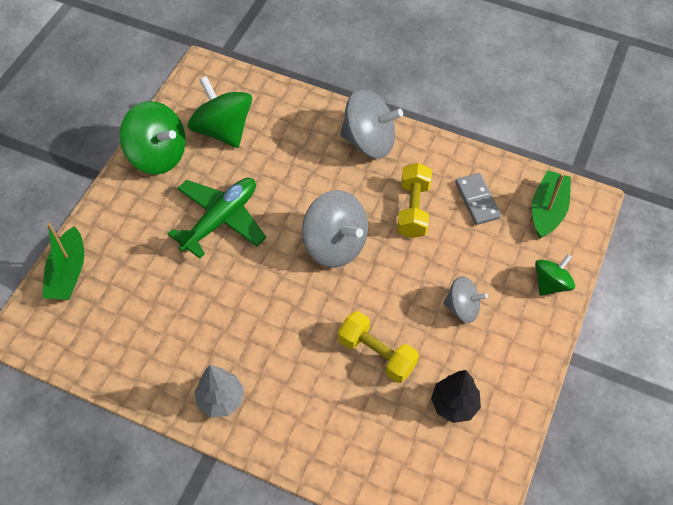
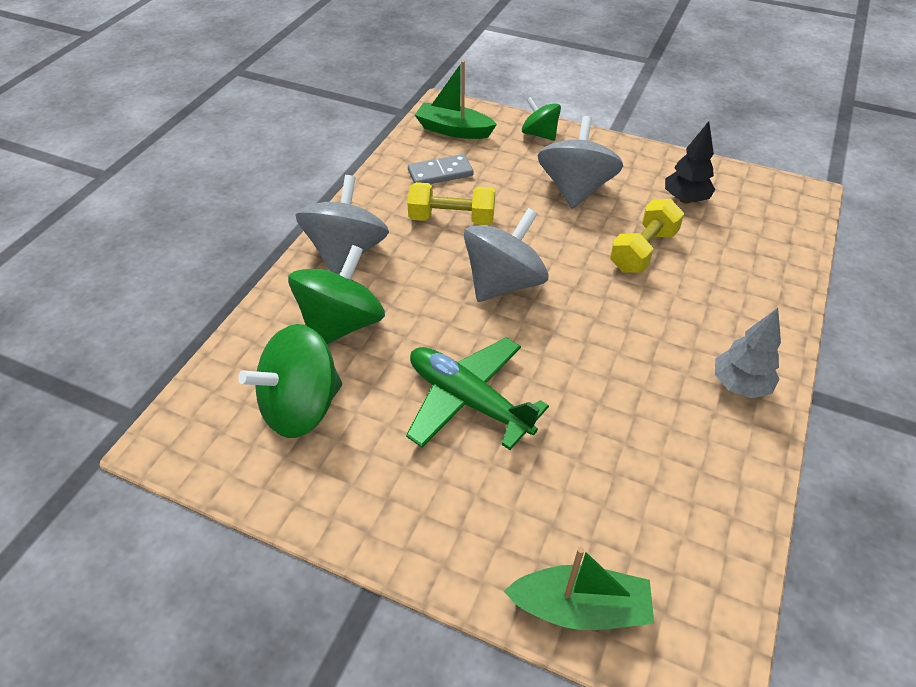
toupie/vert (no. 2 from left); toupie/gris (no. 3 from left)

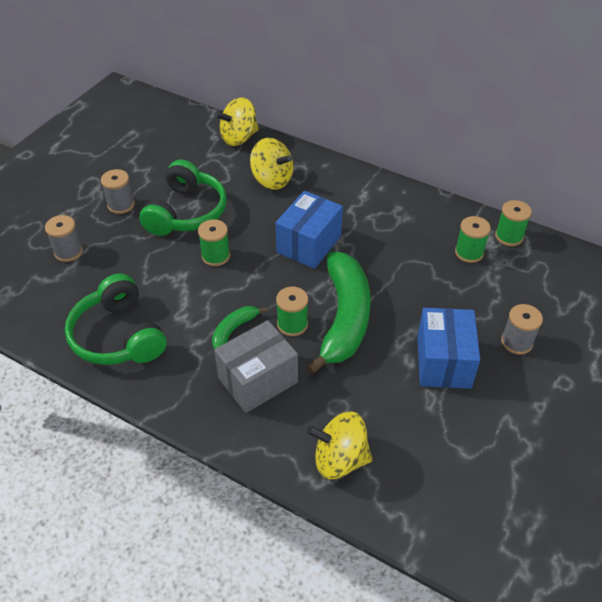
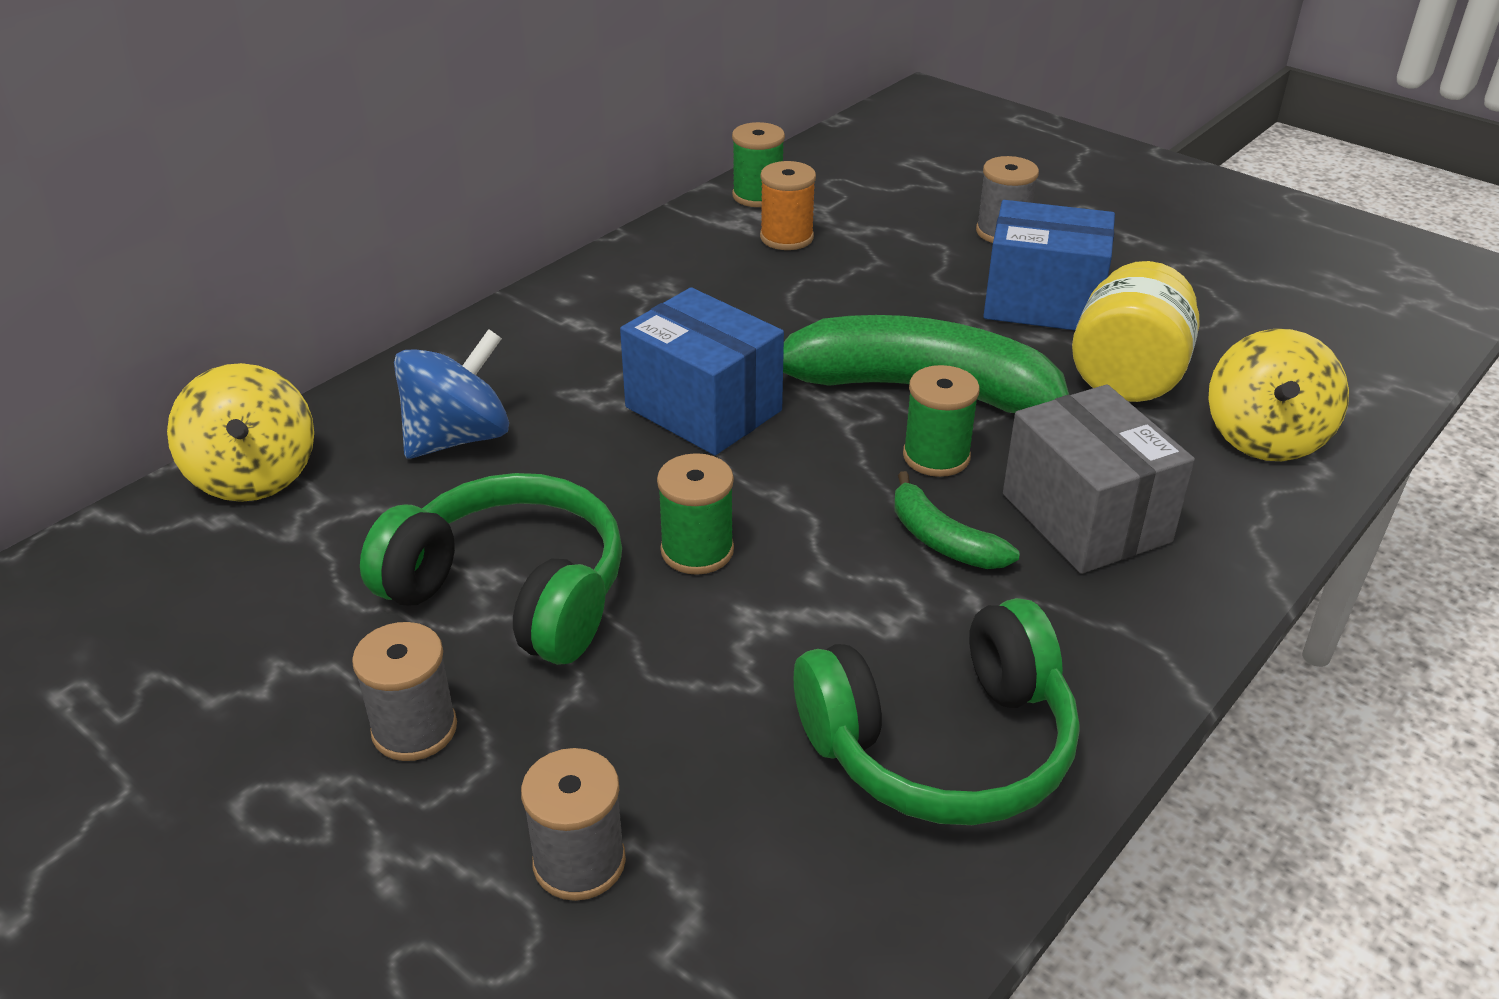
toupie/bleu; bobine/orange; bocal/jaune

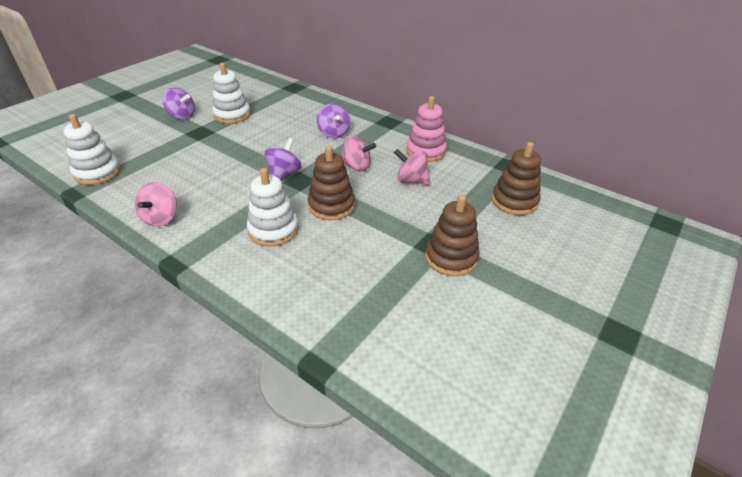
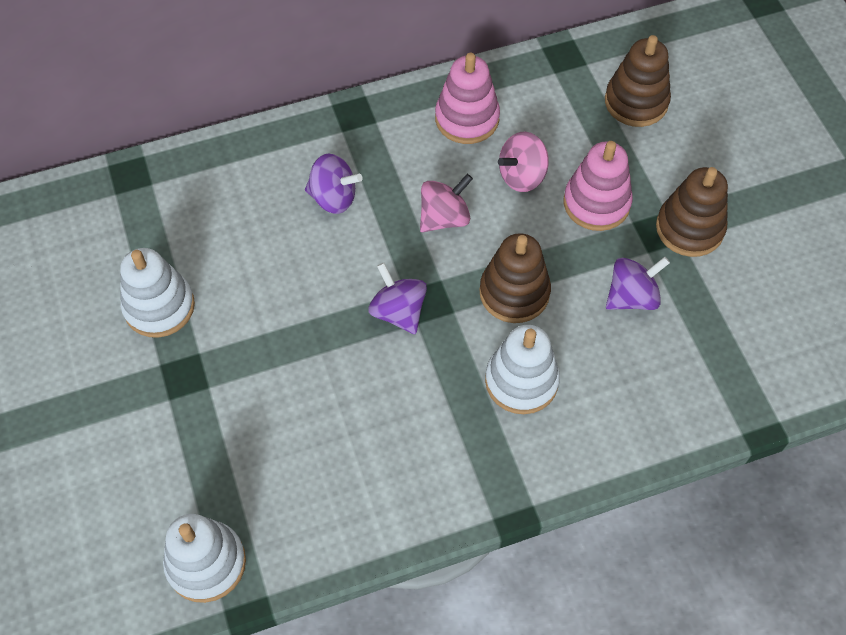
toupie/rose (no. 1 from left in the first image); toupie/violet (no. 3 from left); jouet à empiler/rose (no. 2 from left)

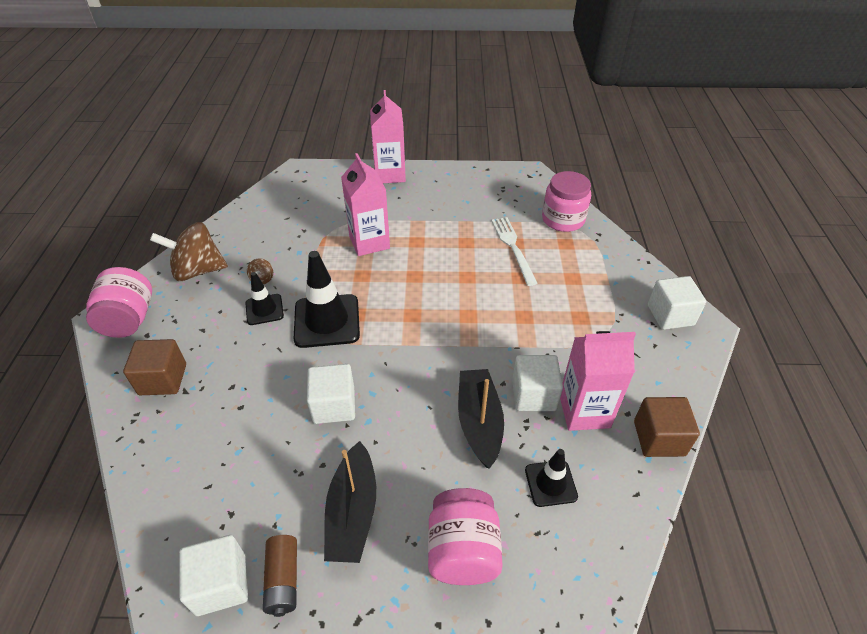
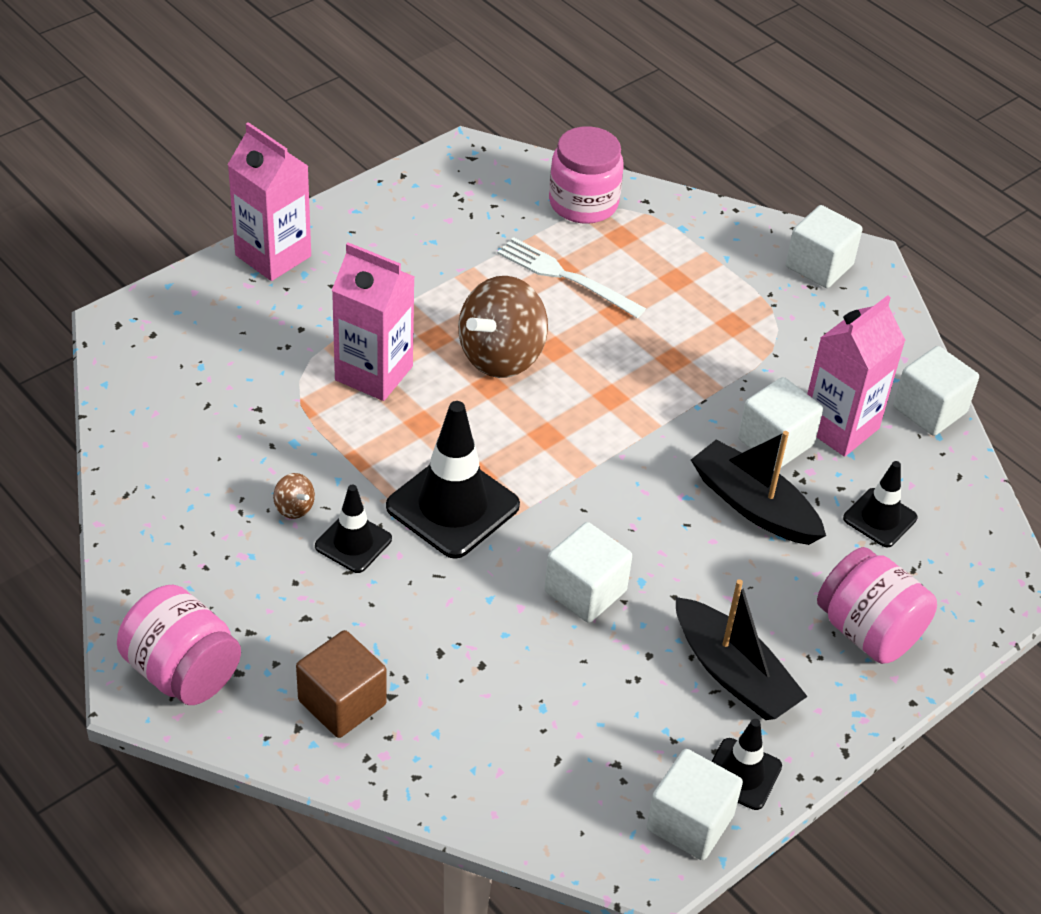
toupie/marron (no. 2 from left); cône de chantier/noir (no. 3 from left); cube/blanc (no. 5 from left)

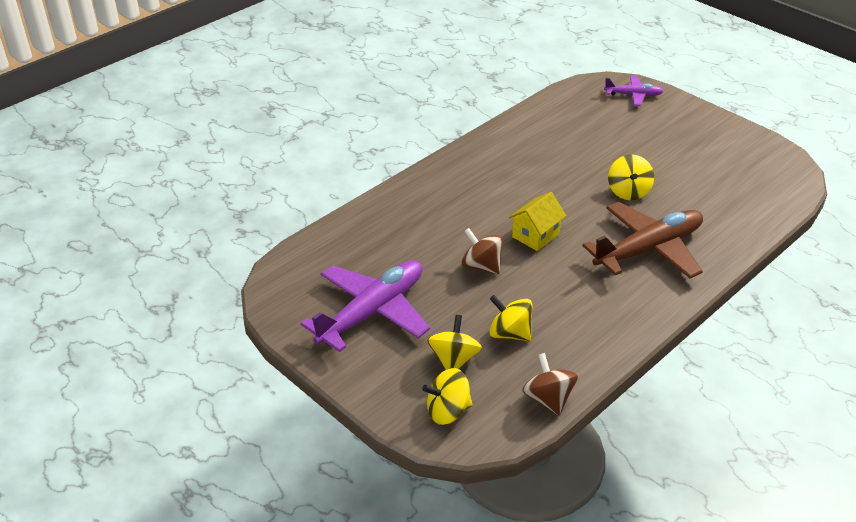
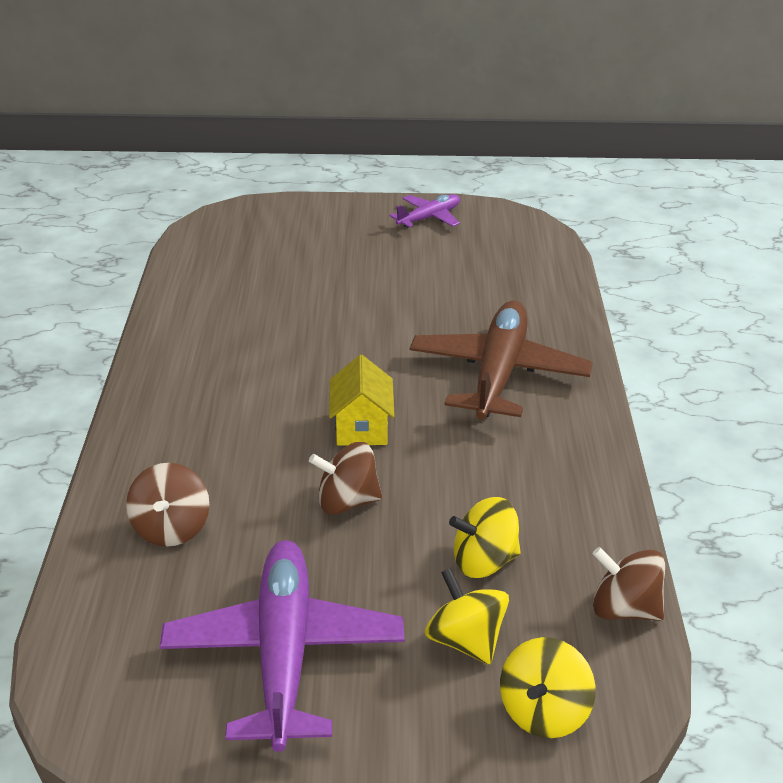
avion/violet (no. 2 from left); toupie/jaune (no. 4 from left in the first image); toupie/marron (no. 1 from left)

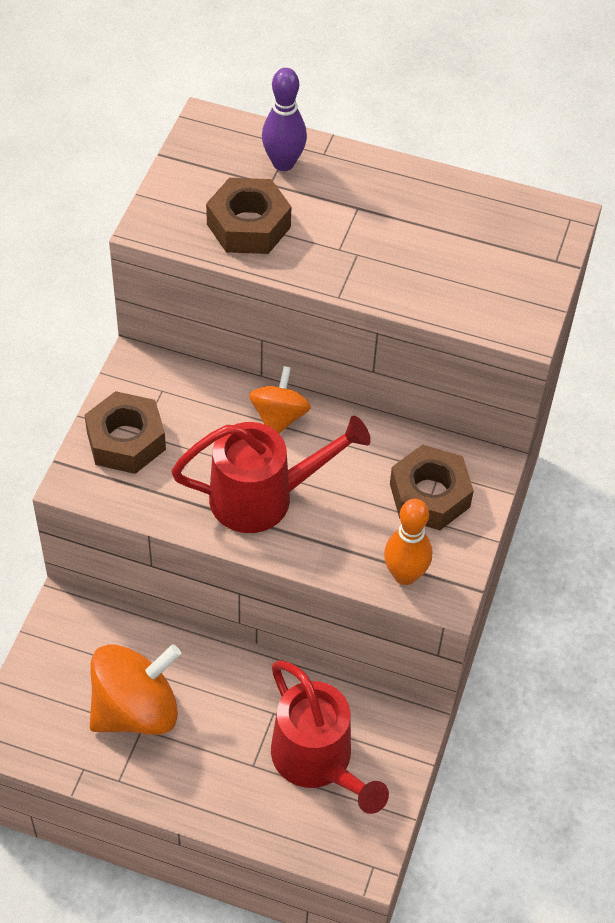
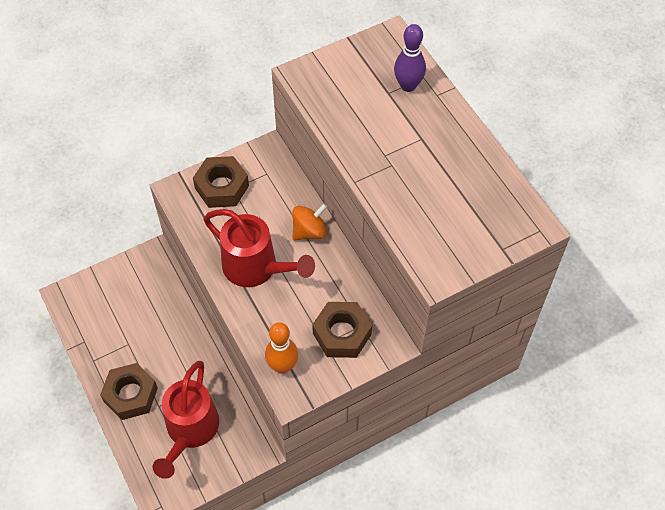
toupie/orange (no. 1 from left in the first image); écrou/marron (no. 1 from left)

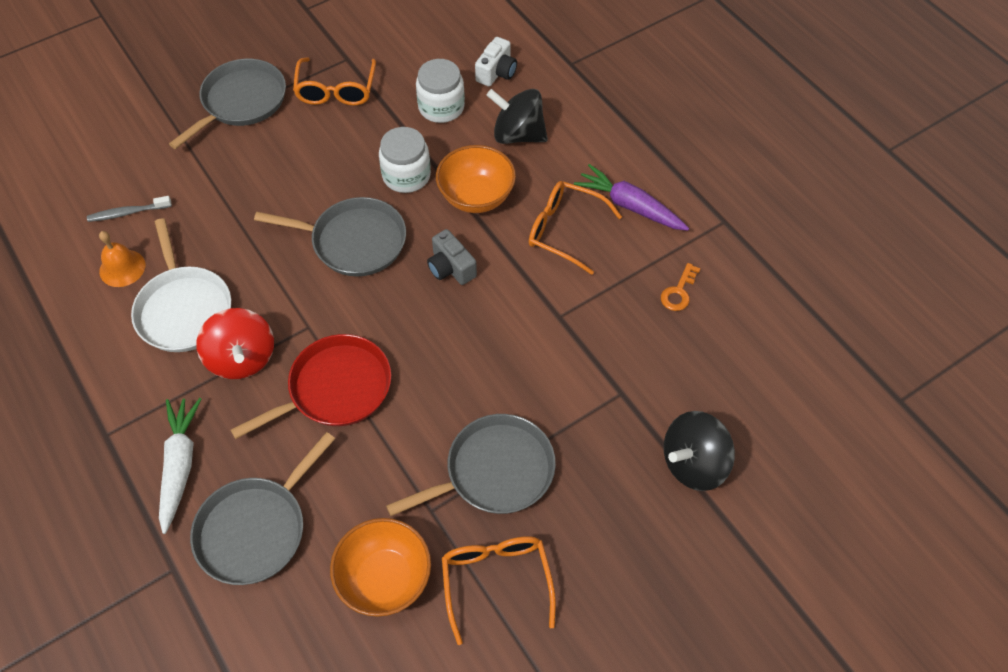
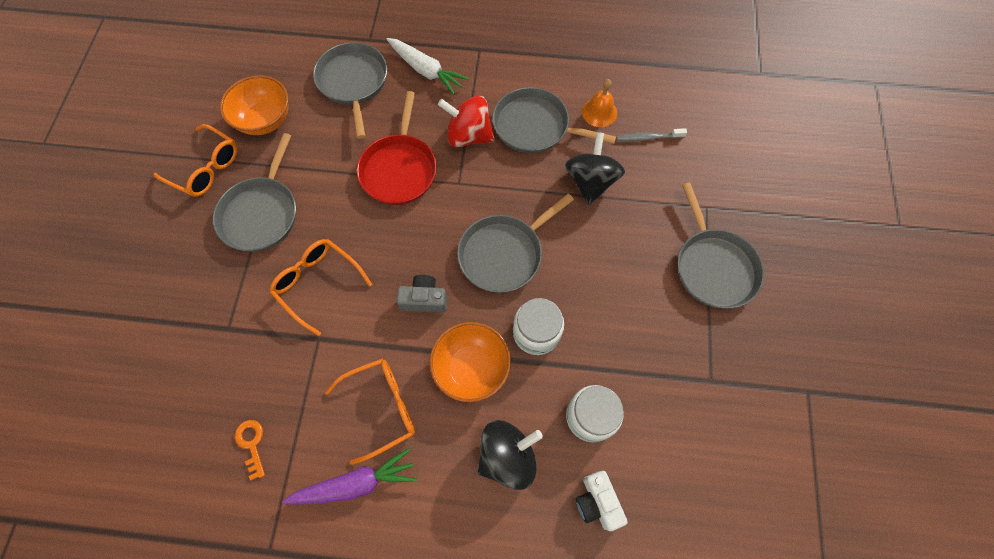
brosse à dents/gris; poêle/gris (no. 4 from left); lunettes/orange (no. 2 from left); toupie/noir (no. 2 from left)

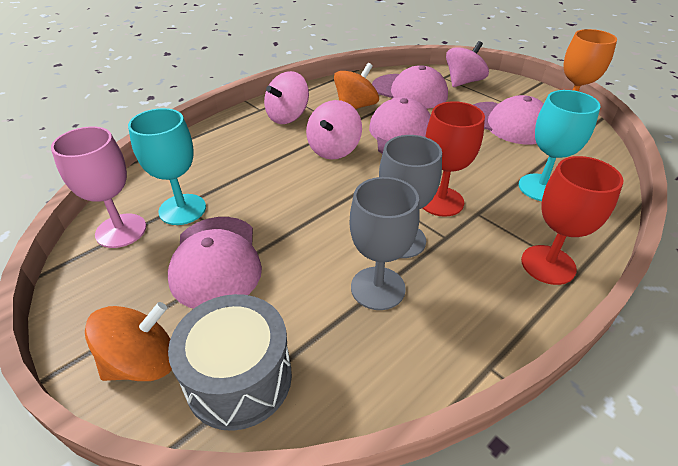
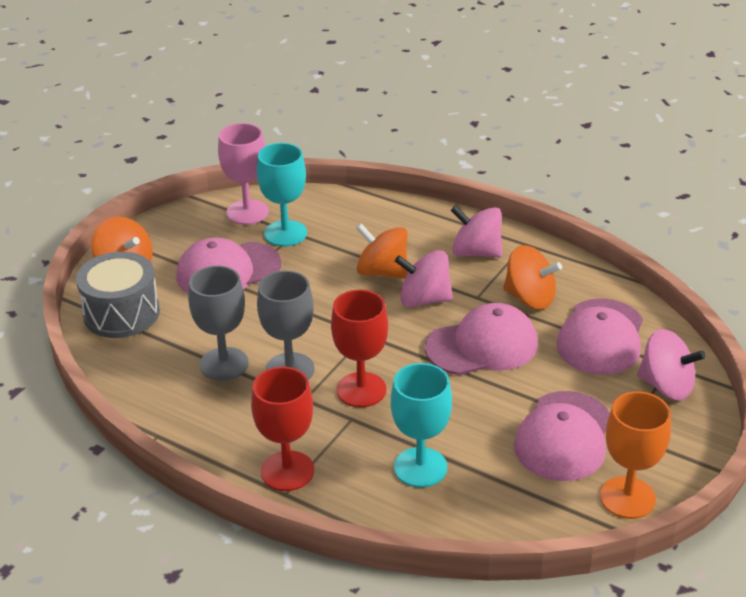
toupie/orange (no. 2 from left)

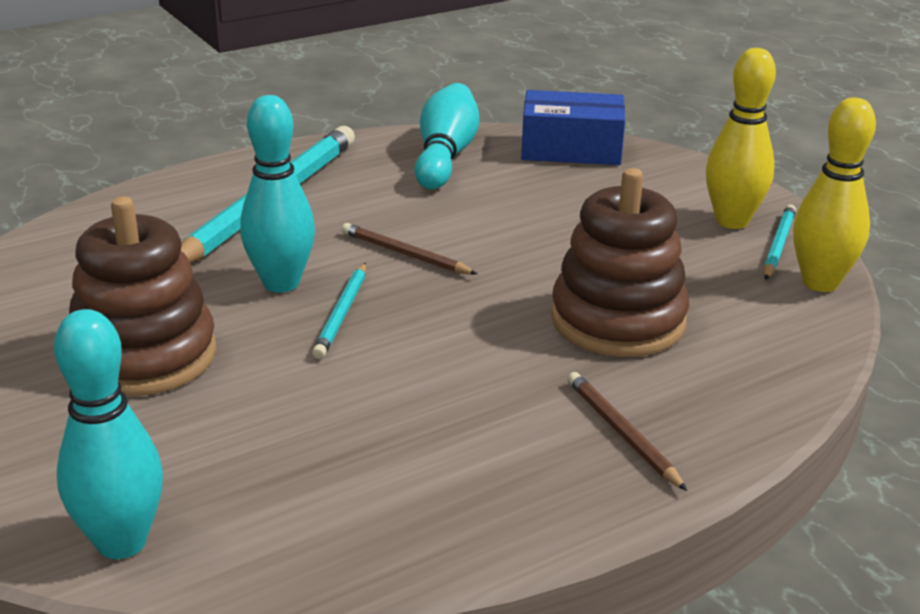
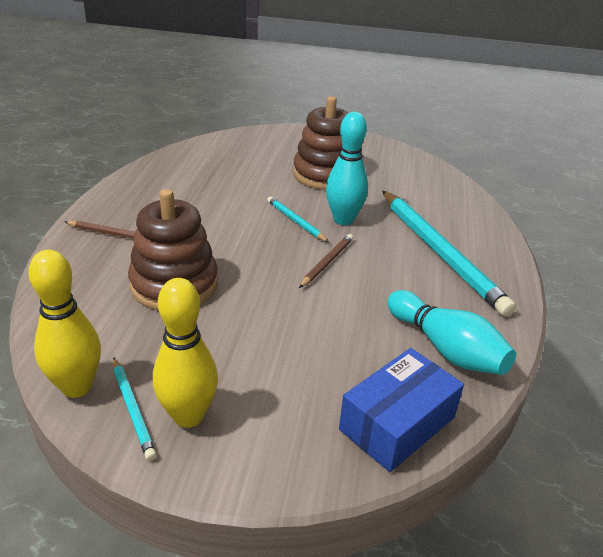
quille/turquoise (no. 1 from left in the first image); crayon/marron (no. 2 from left)

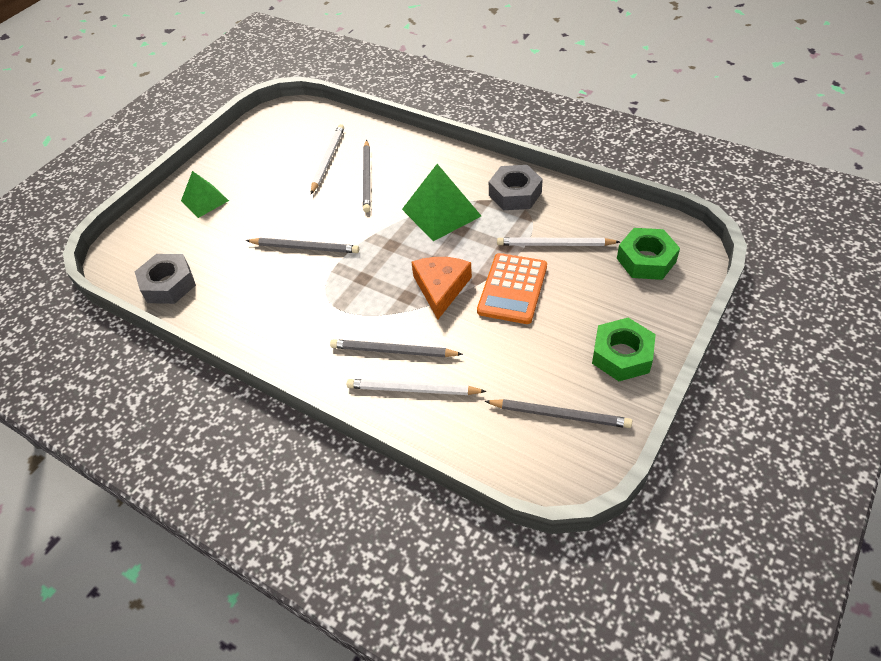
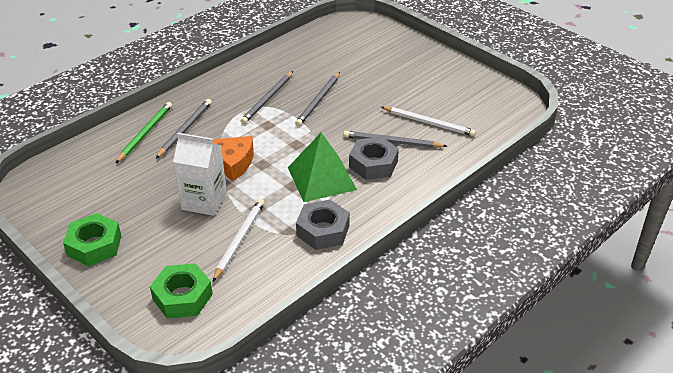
écrou/gris (no. 2 from left); pyramide/vert (no. 1 from left in the first image); crayon/vert; brique de lait/blanc; crayon/gris (no. 2 from left)

